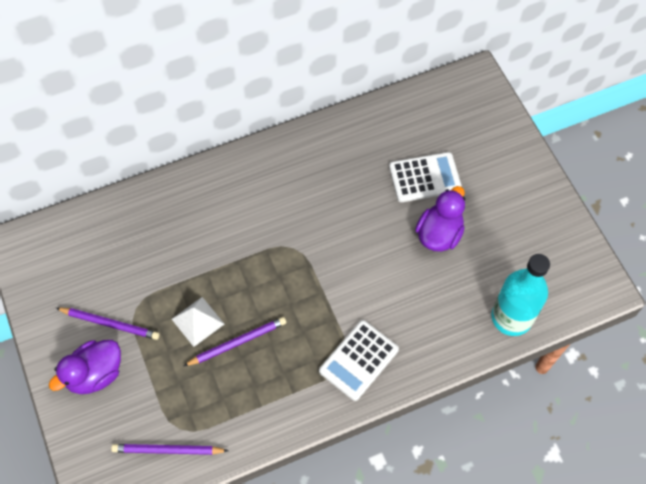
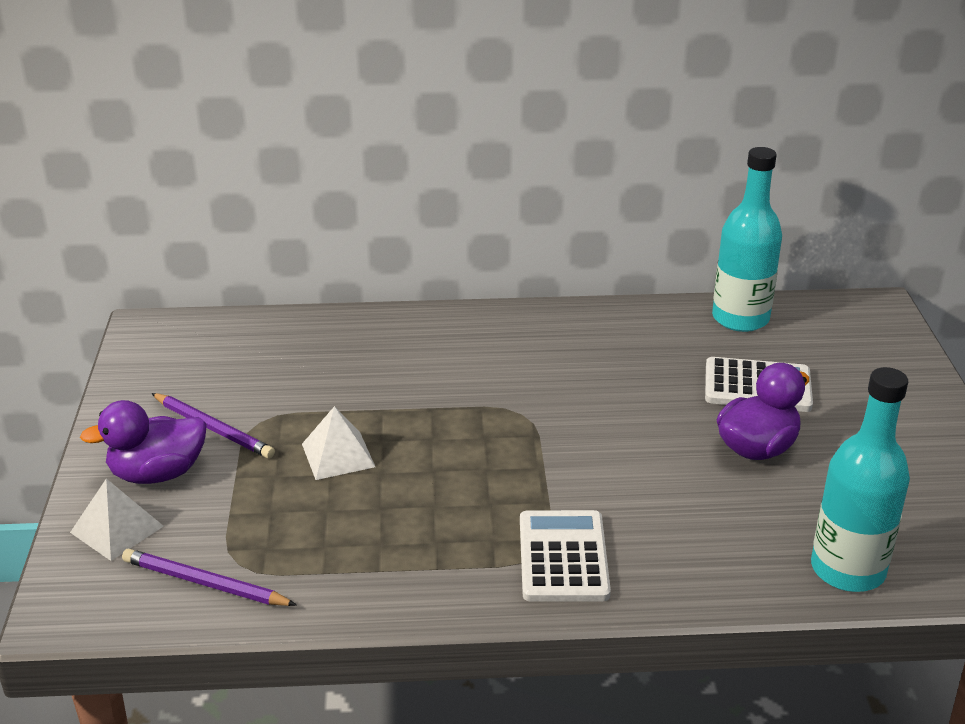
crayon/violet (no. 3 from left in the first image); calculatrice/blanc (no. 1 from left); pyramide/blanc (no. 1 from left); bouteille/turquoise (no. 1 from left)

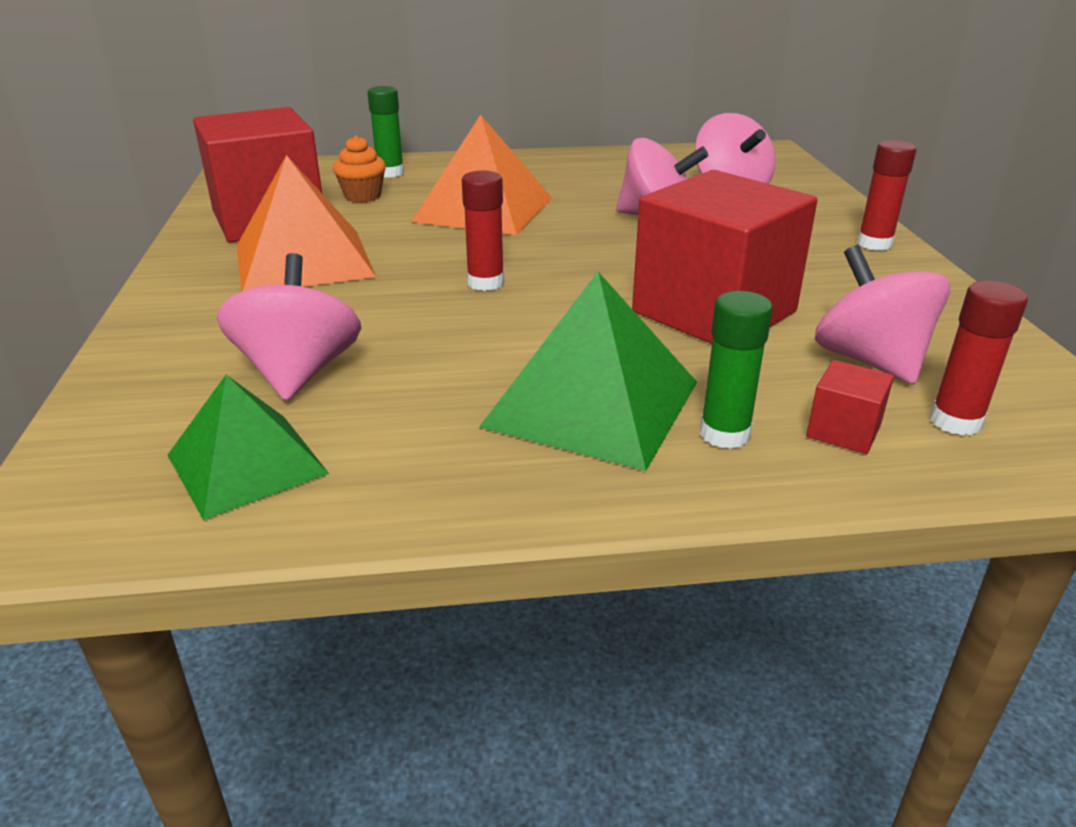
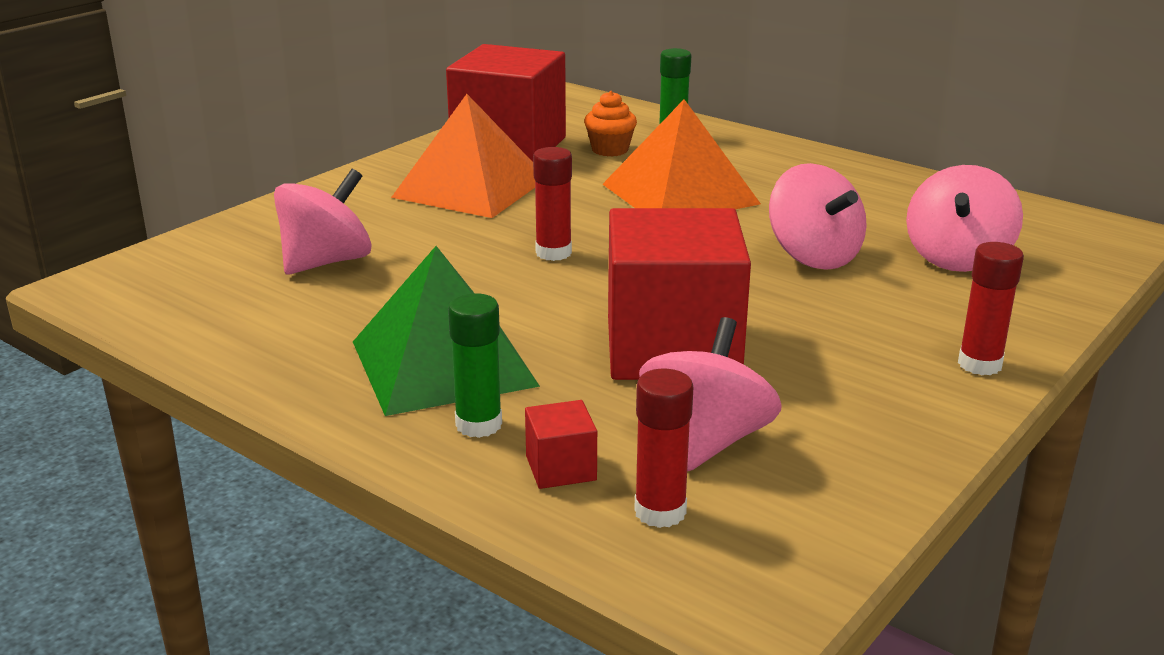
pyramide/vert (no. 1 from left in the first image)

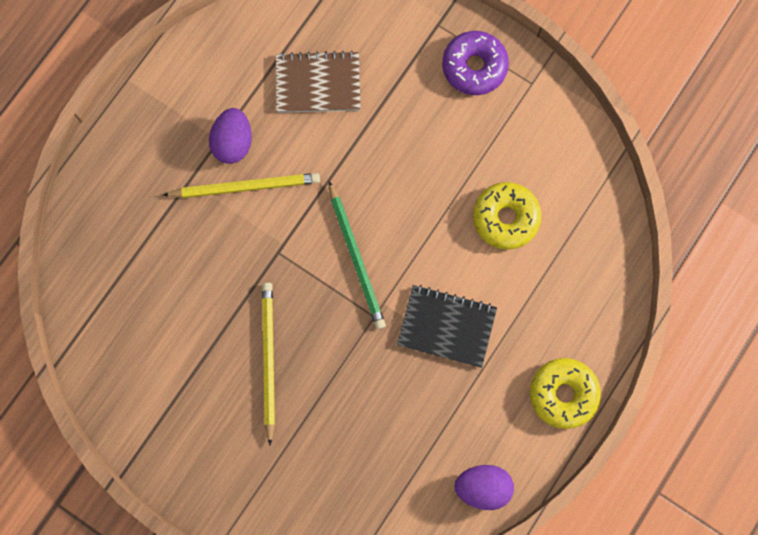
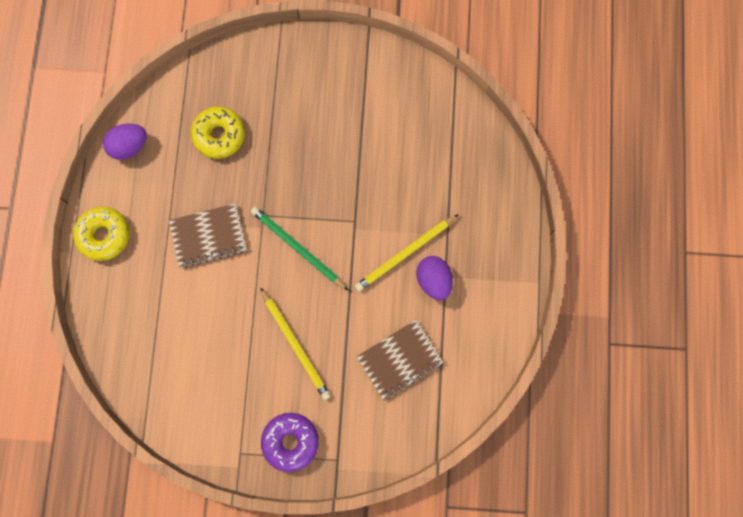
crayon/jaune (no. 1 from left); carnet/marron (no. 1 from left); beignet/jaune (no. 2 from left)

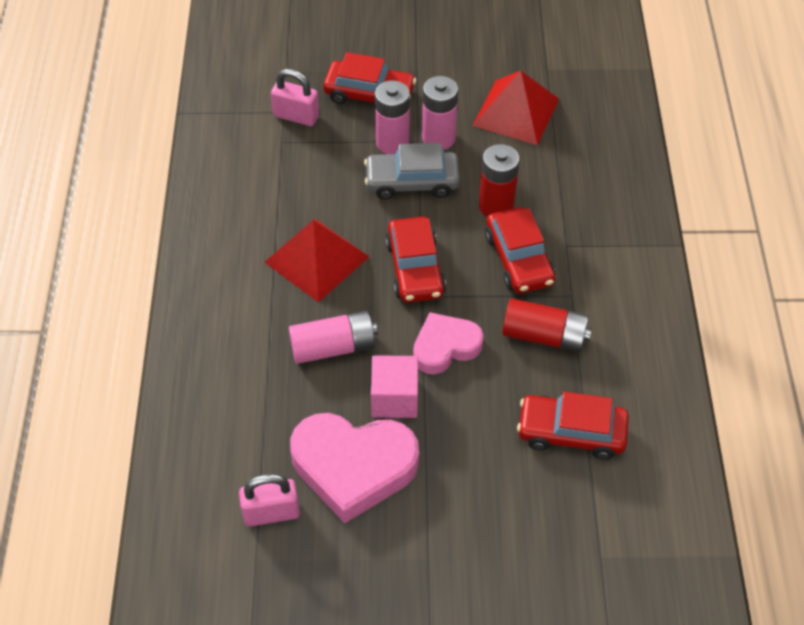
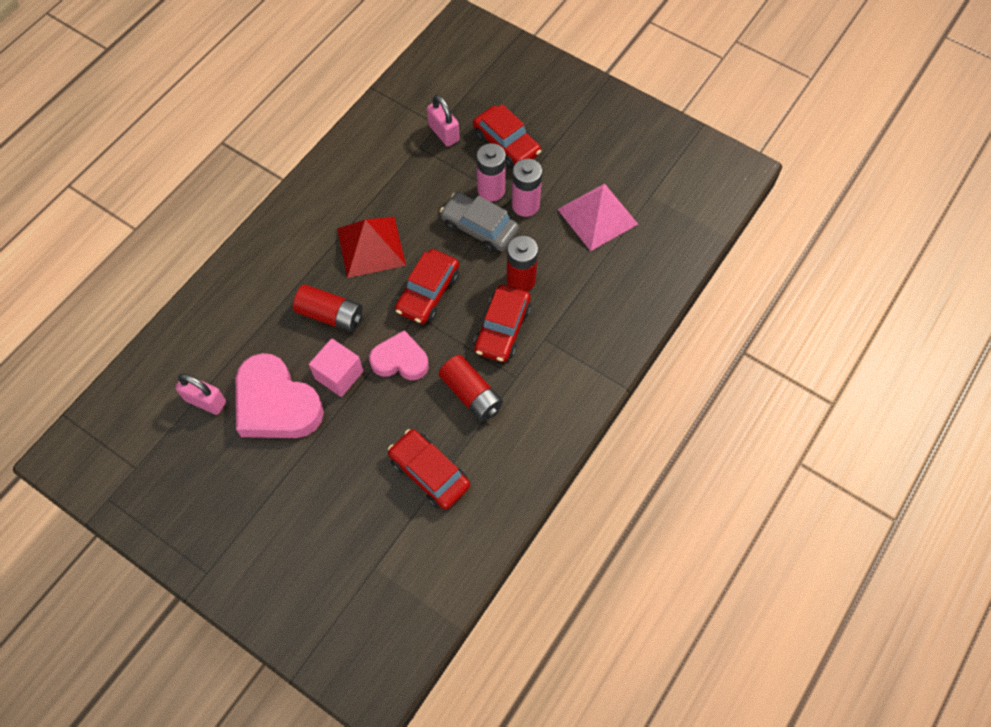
pile/rouge (no. 1 from left); pyramide/rose

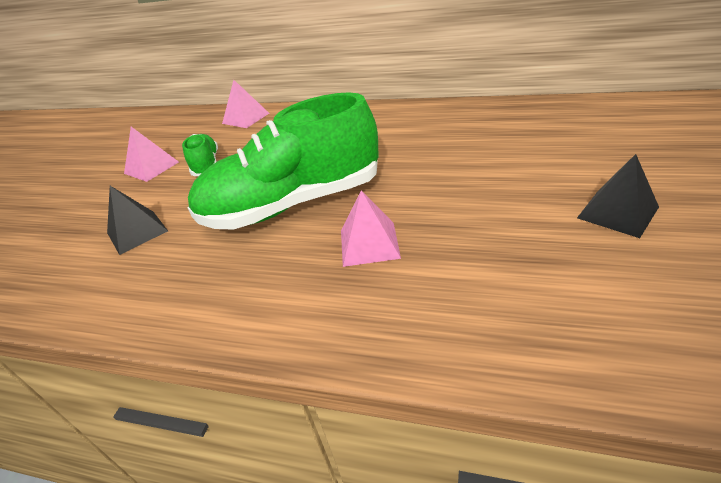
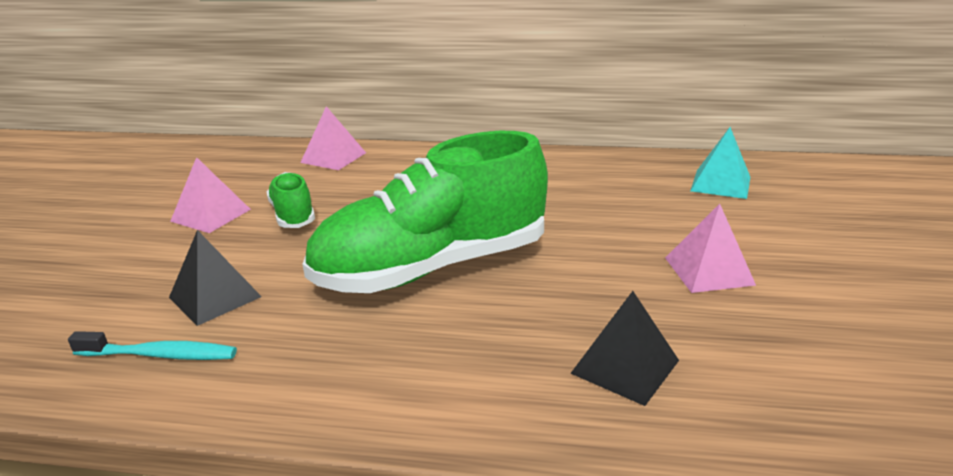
pyramide/rose (no. 3 from left); pyramide/noir (no. 2 from left); brosse à dents/turquoise; pyramide/turquoise

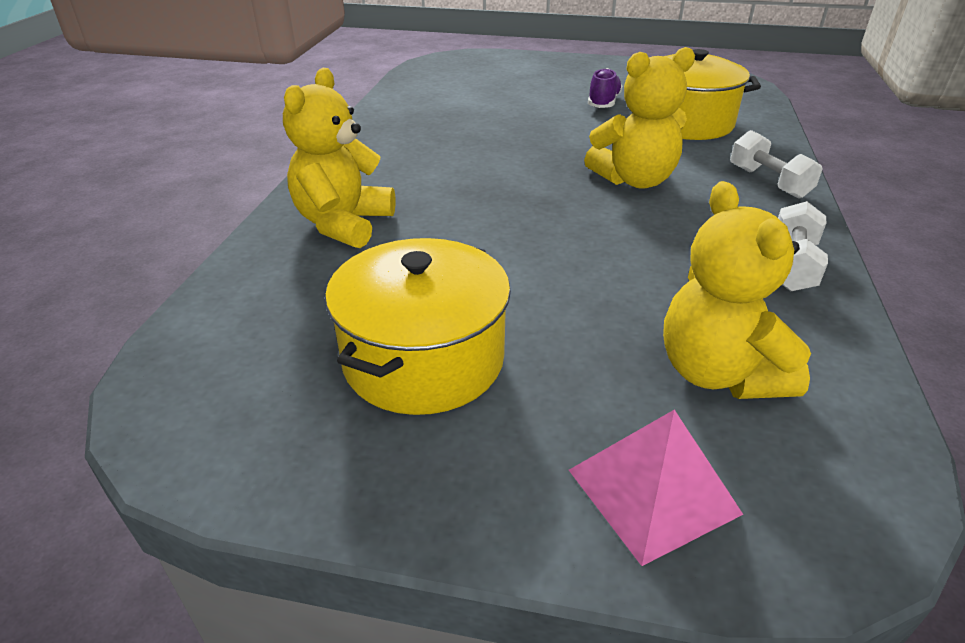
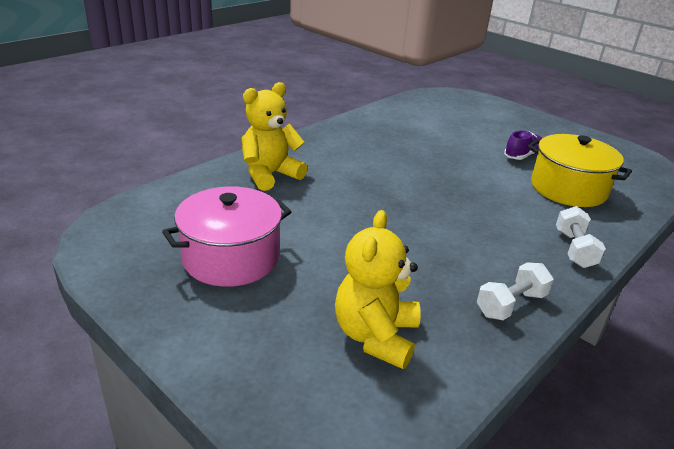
marmite/rose; pyramide/rose; ours en peluche/jaune (no. 2 from left in the first image)

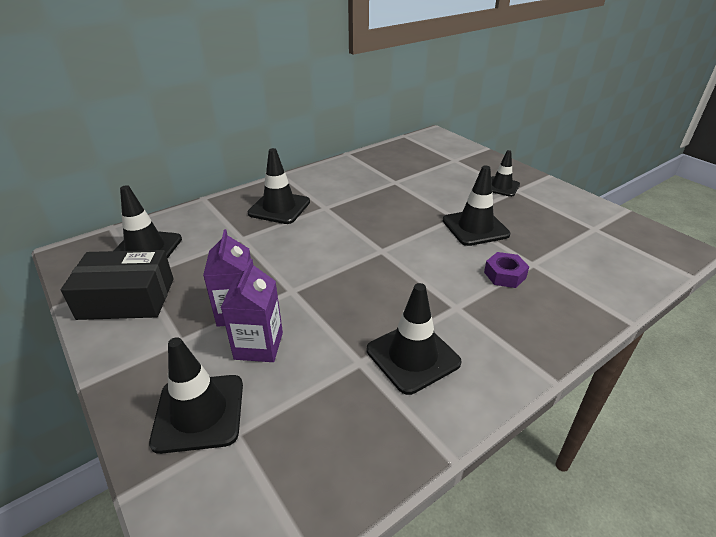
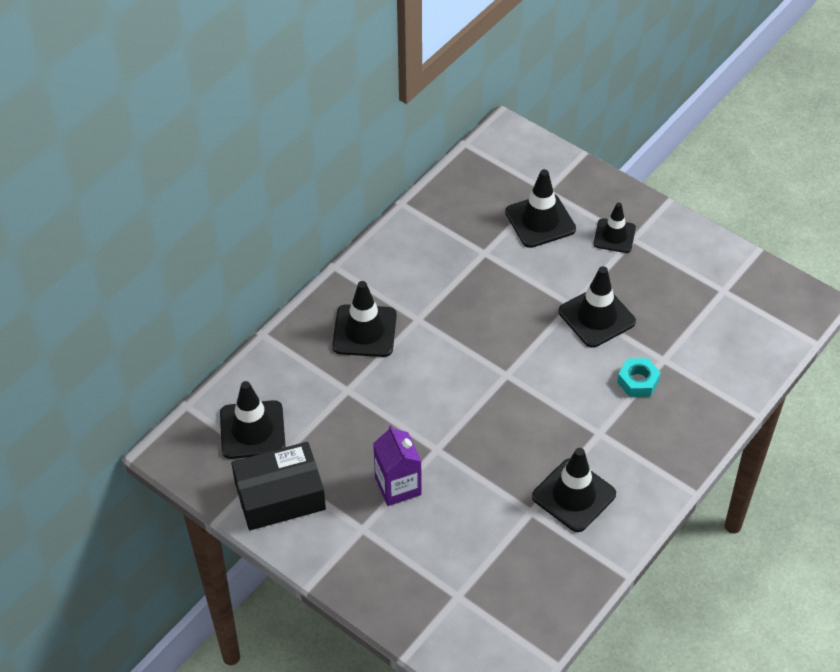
cône de chantier/noir (no. 3 from left); brique de lait/violet (no. 2 from left in the first image); écrou/turquoise

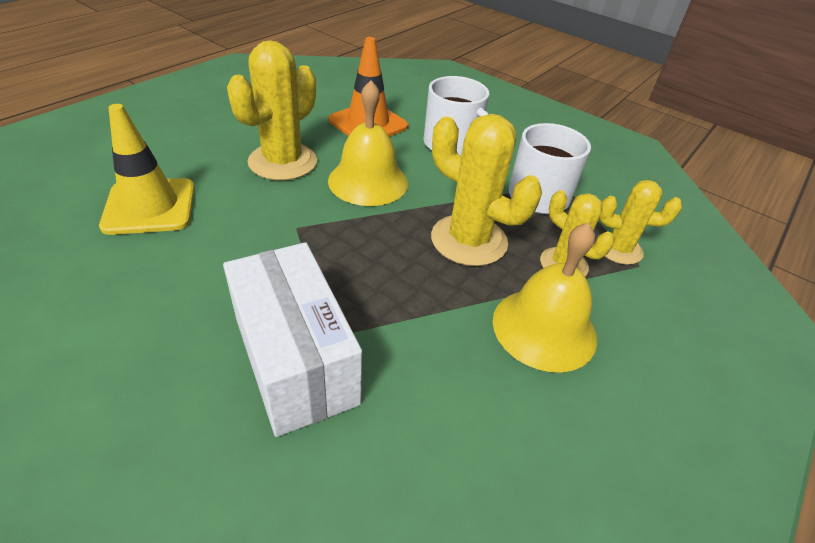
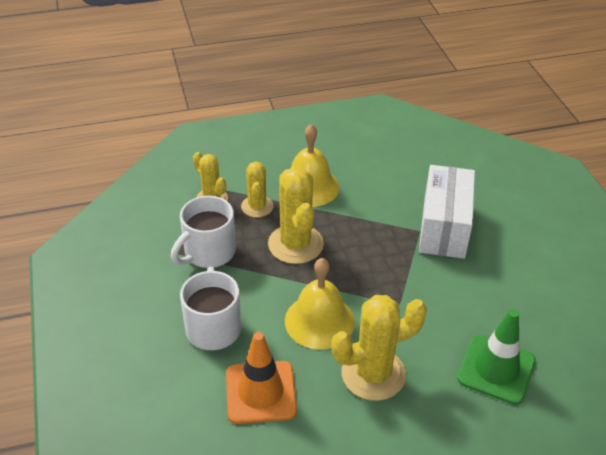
cône de chantier/vert

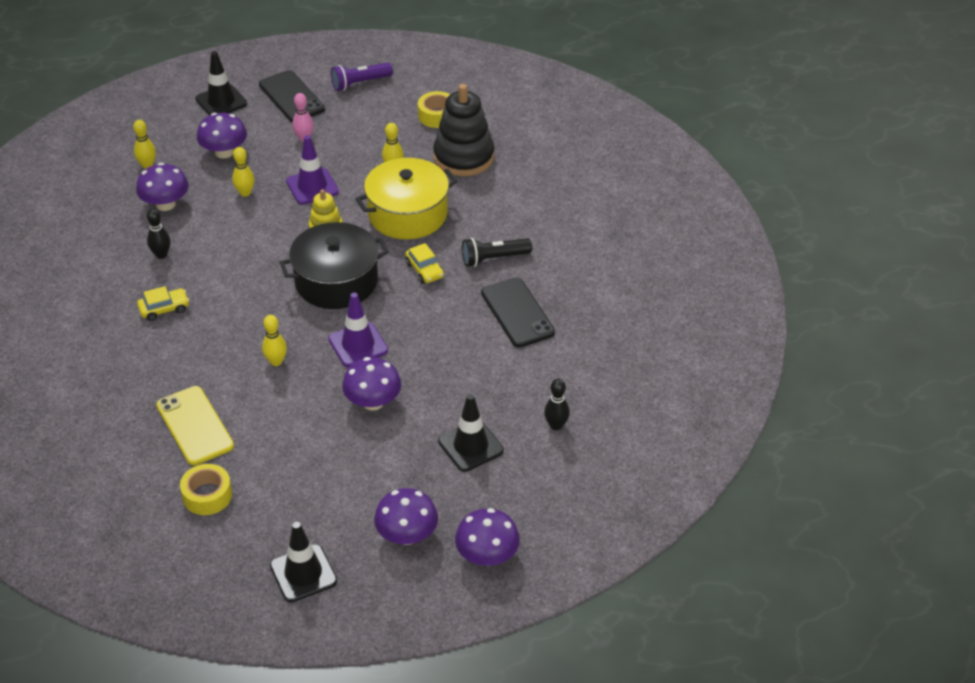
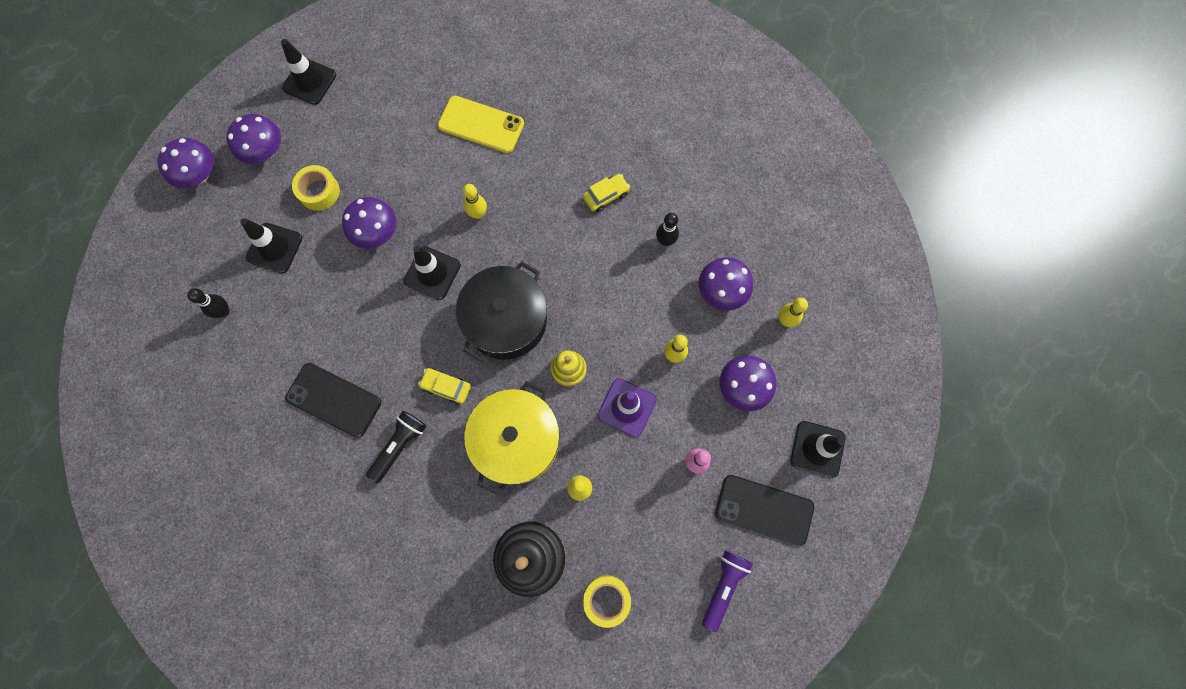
voiture/jaune (no. 2 from left); ruban adhésif/jaune (no. 1 from left); cône de chantier/noir (no. 3 from left)

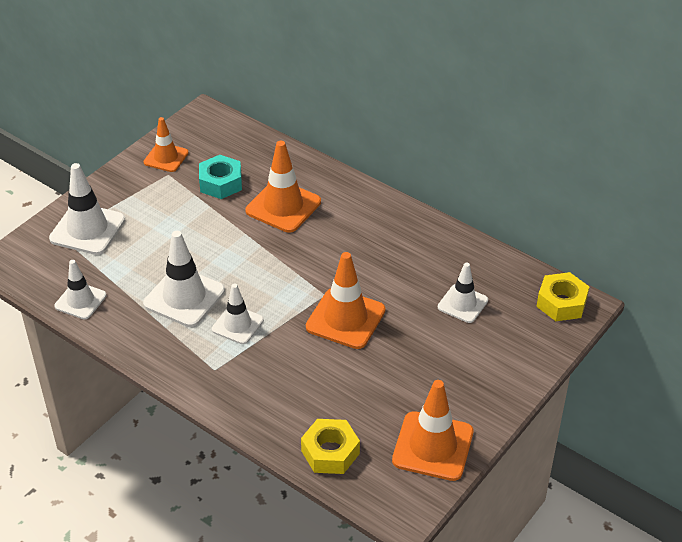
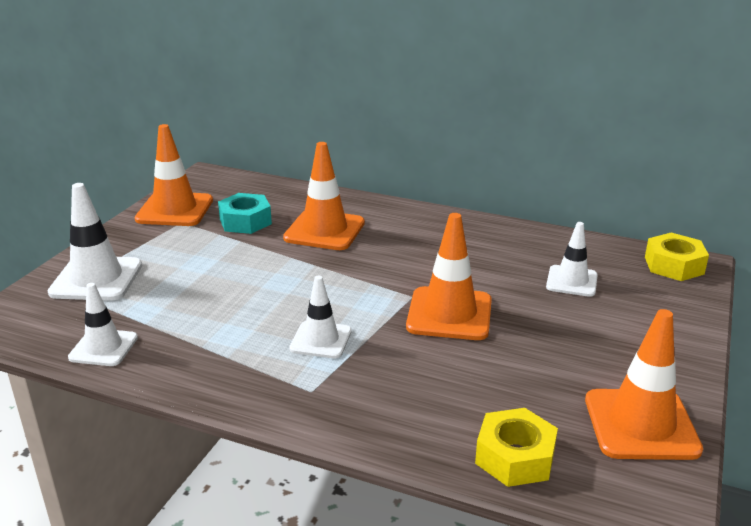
cône de chantier/blanc (no. 3 from left in the first image); cône de chantier/orange (no. 1 from left)

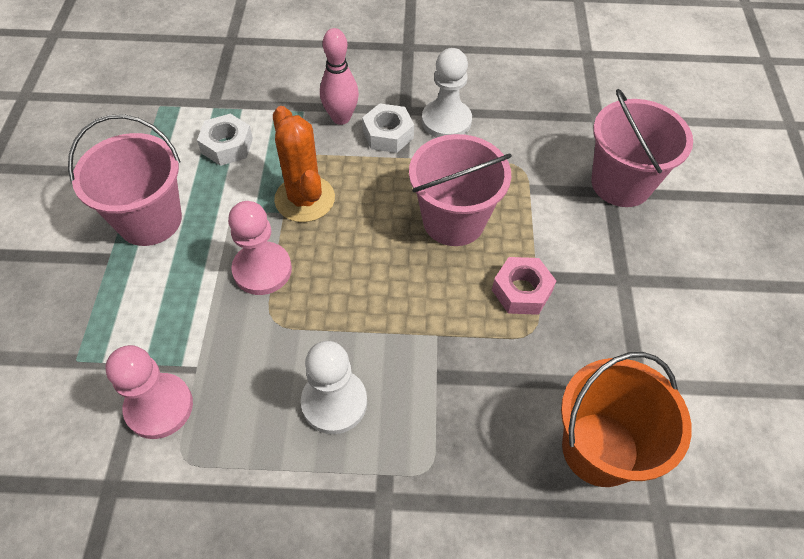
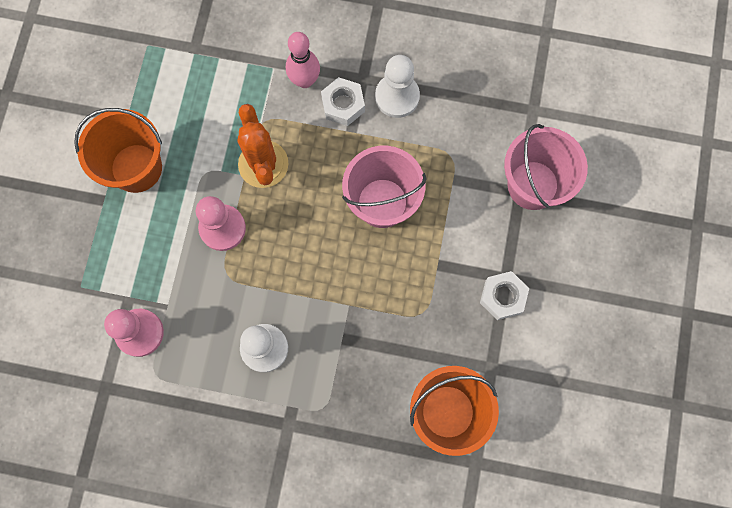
seau/orange (no. 1 from left); écrou/blanc (no. 2 from left); écrou/rose

